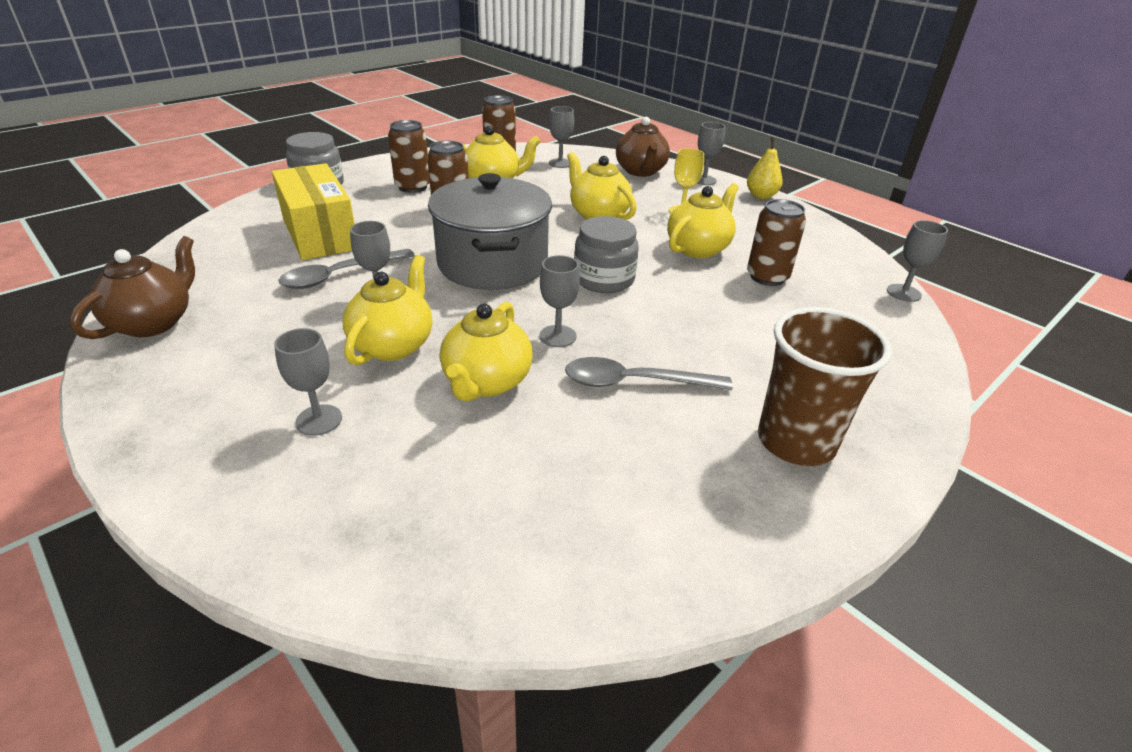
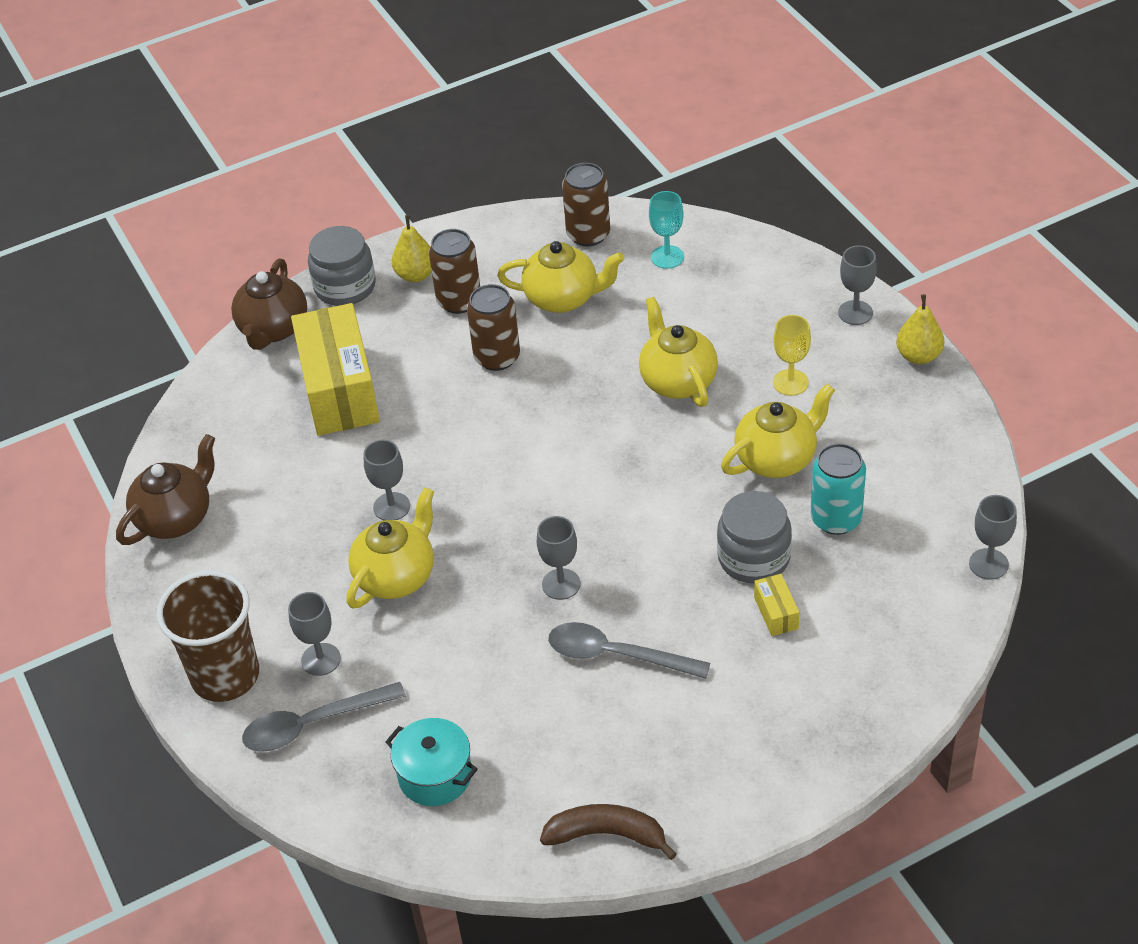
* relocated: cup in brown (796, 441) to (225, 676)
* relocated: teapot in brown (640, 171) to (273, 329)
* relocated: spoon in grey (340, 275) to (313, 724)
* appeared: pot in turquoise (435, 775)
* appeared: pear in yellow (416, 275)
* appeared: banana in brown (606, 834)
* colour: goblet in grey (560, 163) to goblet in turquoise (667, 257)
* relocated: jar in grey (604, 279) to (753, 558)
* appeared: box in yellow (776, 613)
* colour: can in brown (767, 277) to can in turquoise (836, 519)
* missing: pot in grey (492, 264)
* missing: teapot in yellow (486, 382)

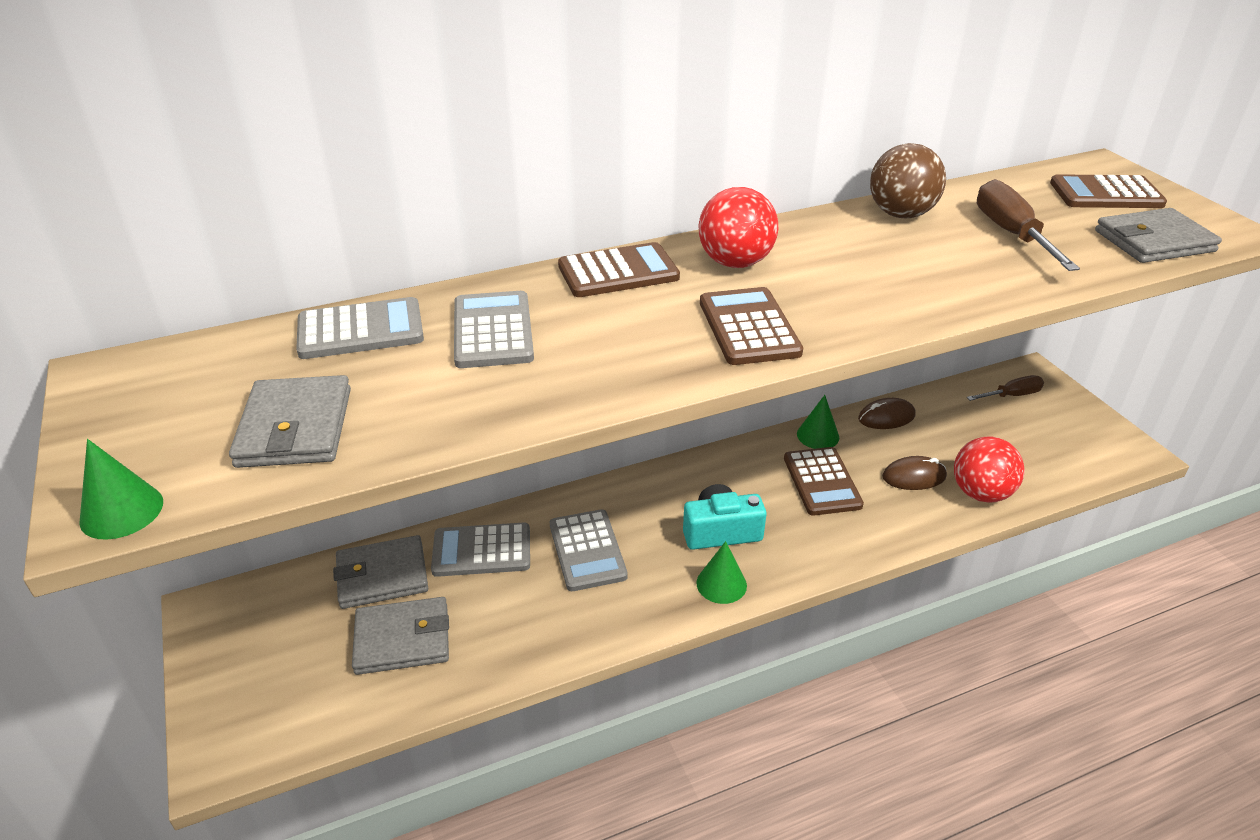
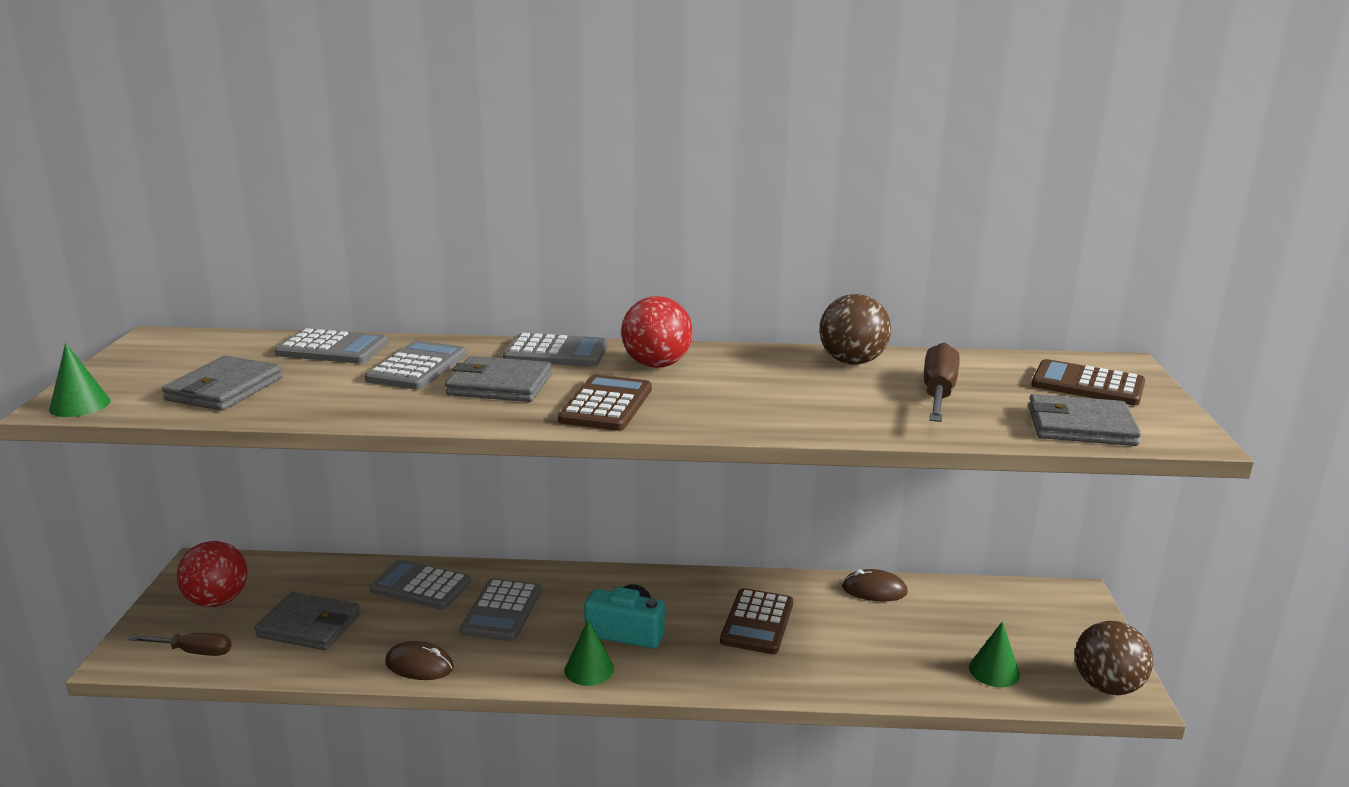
* relocated: screwdriver in brown (1011, 395) to (193, 652)
* relocated: ball in red (980, 493) to (217, 601)
* relocated: mouse in brown (914, 477) to (419, 665)
* relocated: wallet in grey (382, 576) to (499, 385)
* colour: calculator in brown (618, 272) to calculator in grey (556, 352)
* relocated: cone in green (818, 435) to (994, 671)
* appeared: ball in brown (1107, 686)

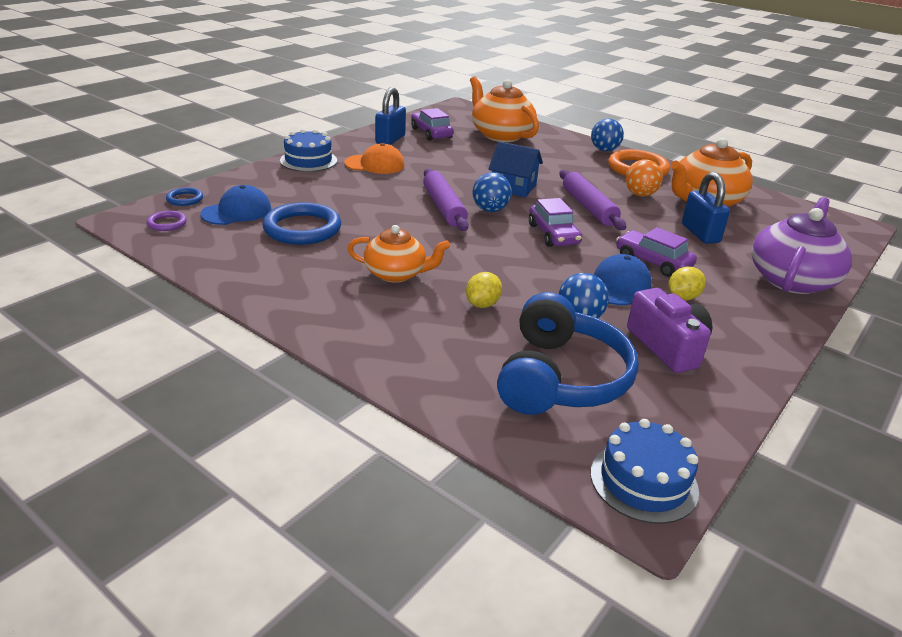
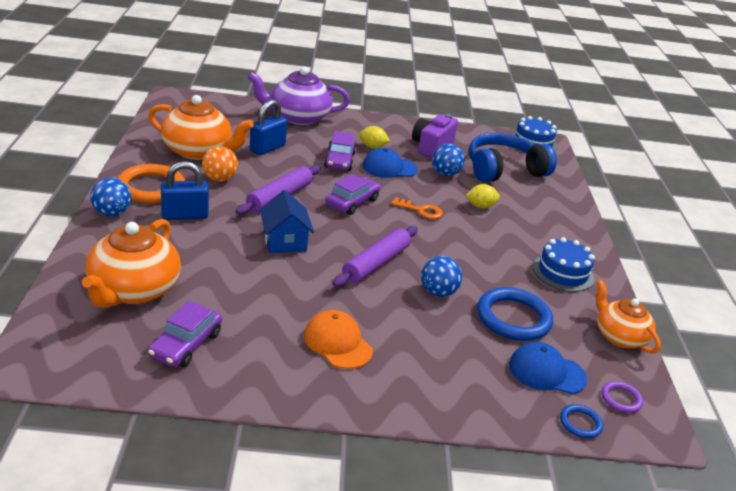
* relocated: padlock in blue (390, 139) to (184, 215)
* appeared: key in orange (421, 210)
* relocated: ball in blue (490, 210) to (438, 292)
* relocated: cake in blue (308, 160) to (563, 272)
* relocated: teapot in orange (396, 274) to (619, 336)

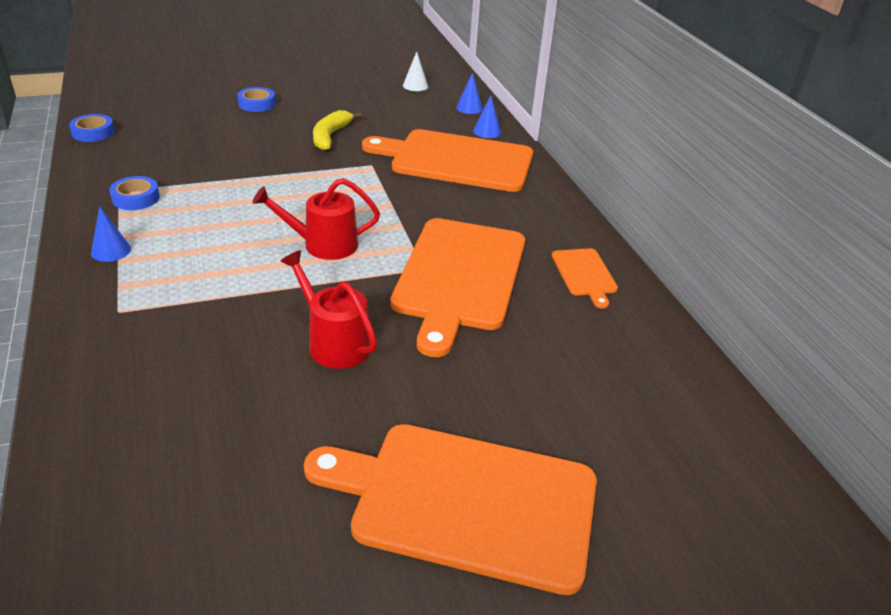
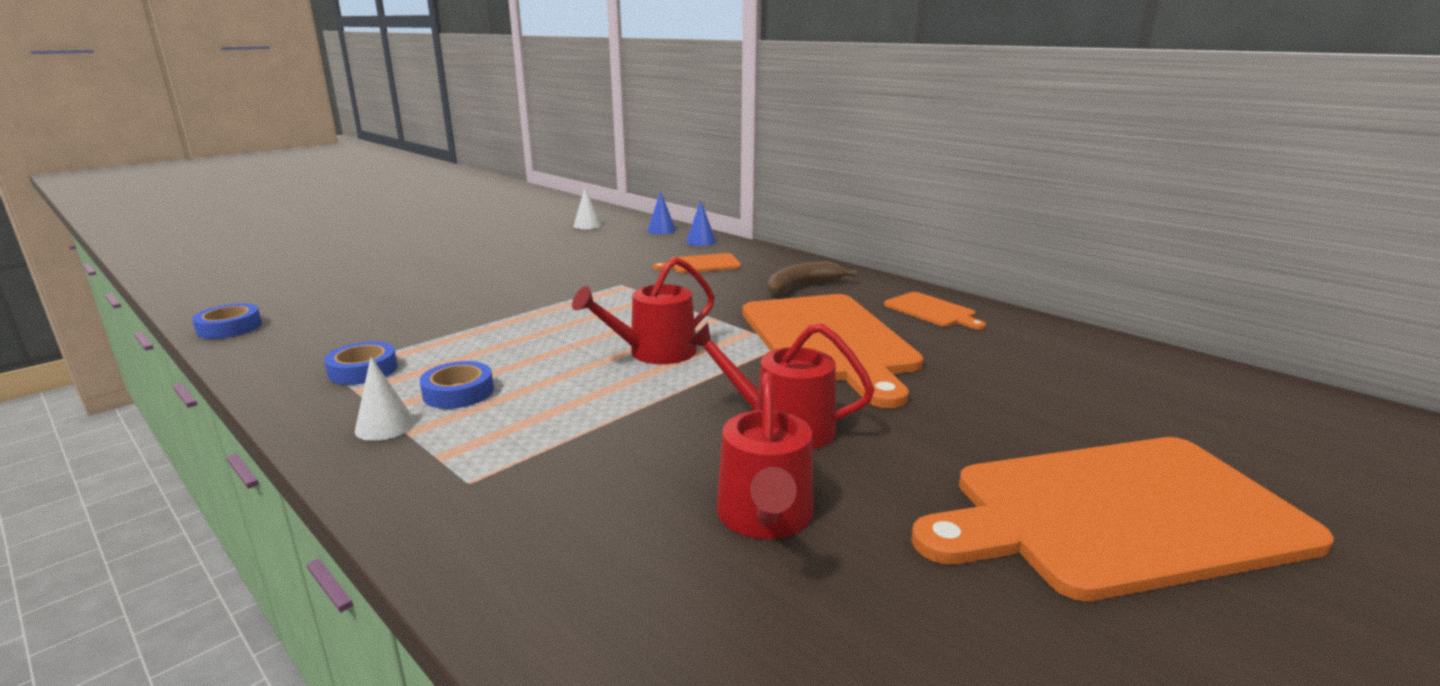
* colour: cone in blue (111, 250) to cone in white (385, 426)
* relocated: tape in blue (257, 104) to (458, 392)
* size: cutting board in orange (457, 160) = (701, 264) x0.45
* appeared: watering can in red (765, 517)
* appeared: banana in brown (802, 287)
* missing: banana in yellow (330, 136)

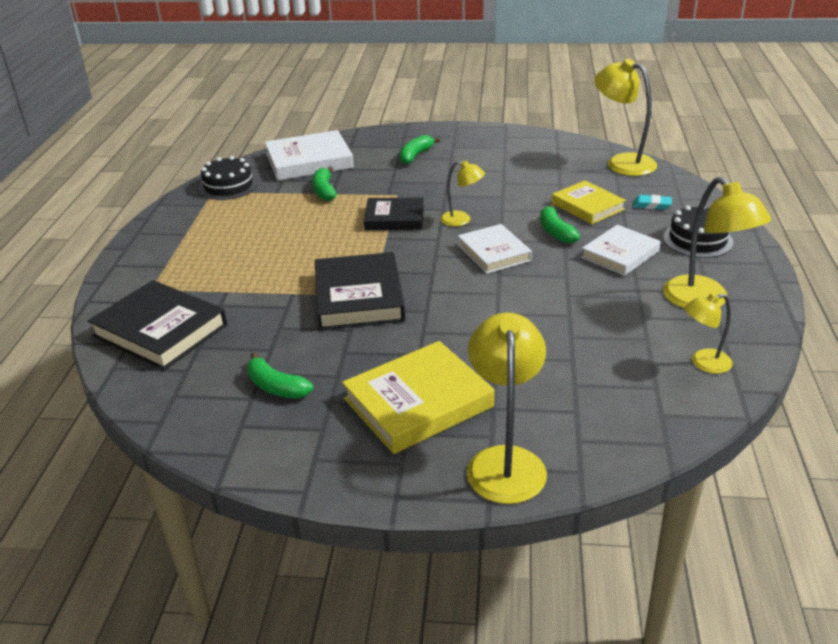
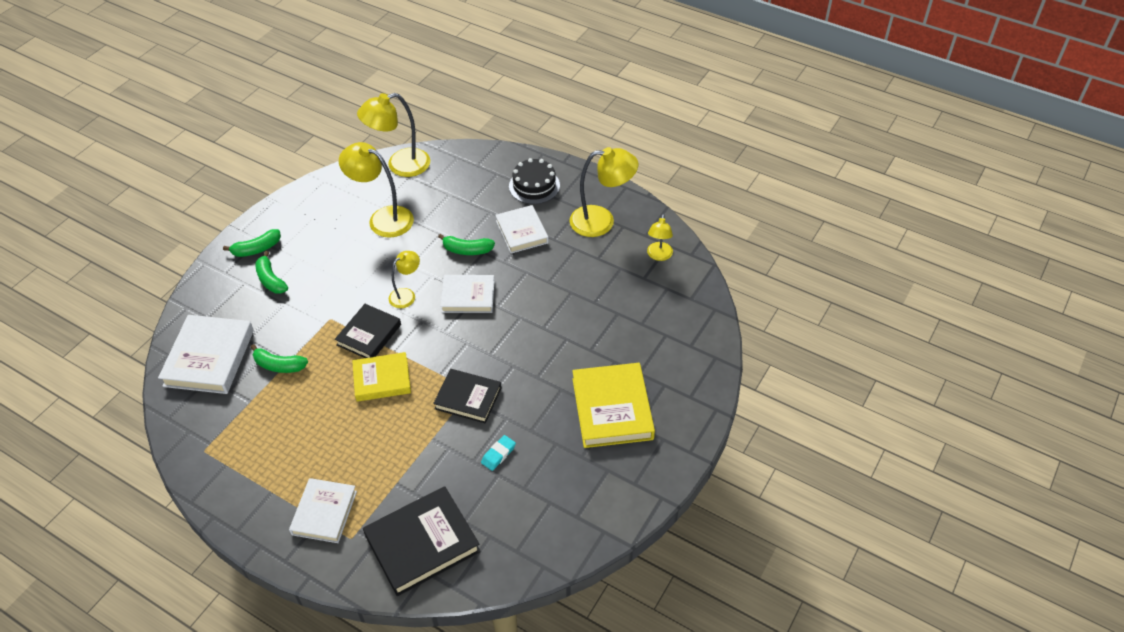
* relocated: banana in green (276, 387) to (257, 249)
* appeared: book in white (324, 513)
* relocated: lamp in yellow (505, 461) to (383, 218)
* relocated: book in yellow (587, 206) to (382, 379)
* size: book in black (359, 297) = (468, 398) x0.66
* relocated: eraser in turquoise (651, 205) to (498, 454)
* missing: cake in black (228, 186)

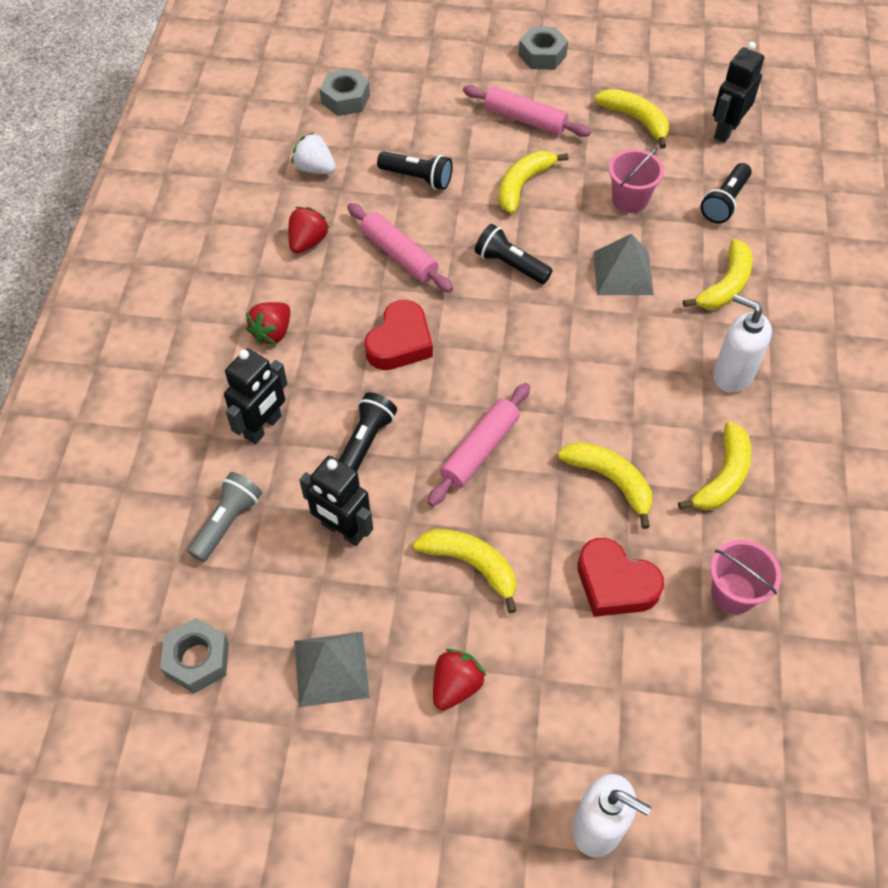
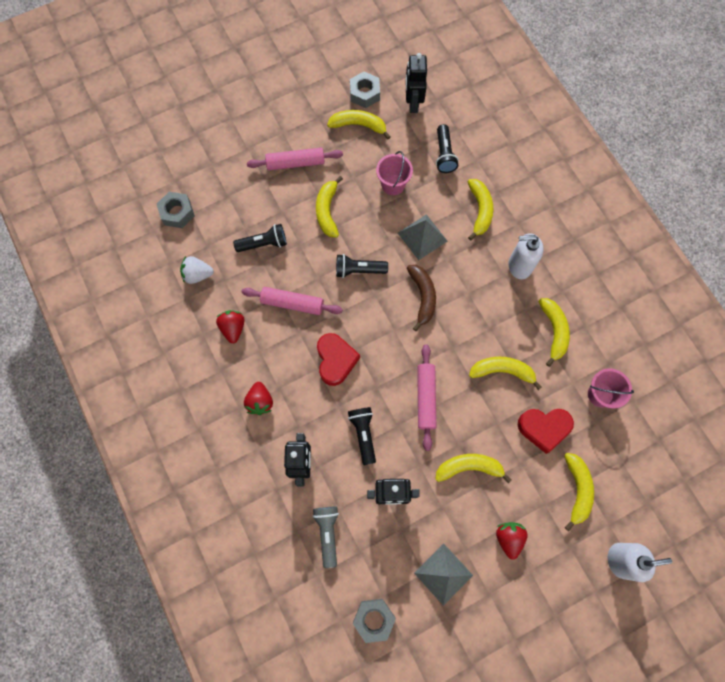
* relocated: nut in grey (542, 55) to (364, 93)
* appeared: banana in brown (422, 297)
* appeared: banana in yellow (577, 490)

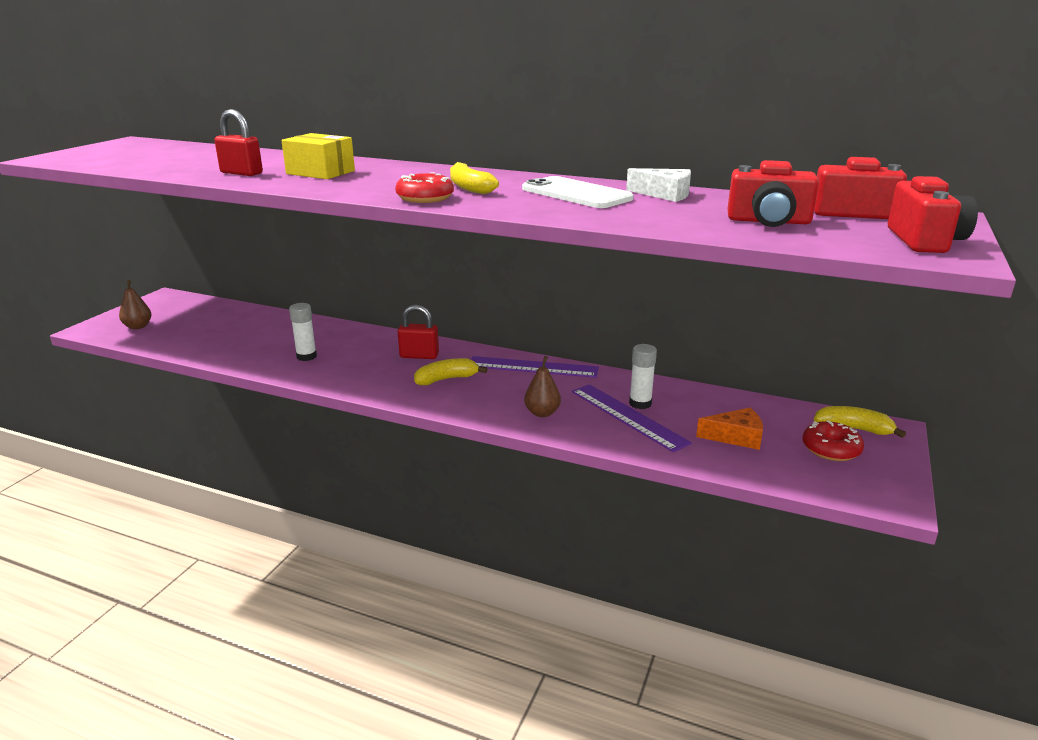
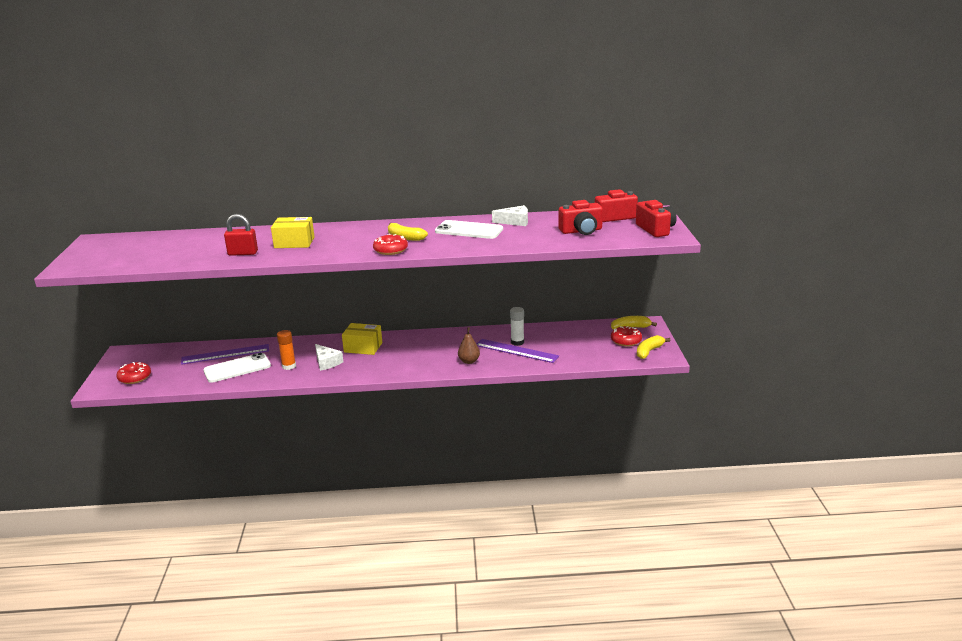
* exchanged: pear in brown (138, 326) to donut in red (135, 378)
* relocated: ruler in purple (533, 367) to (225, 354)
* appeared: phone in white (237, 368)
* colour: glue stick in white (306, 356) to glue stick in orange (289, 366)
* appeared: cheese in white (327, 362)
* exchanged: padlock in red (419, 356) to box in yellow (363, 347)
* relocated: banana in yellow (446, 379) to (649, 351)
* missing: cheese in orange (736, 437)

